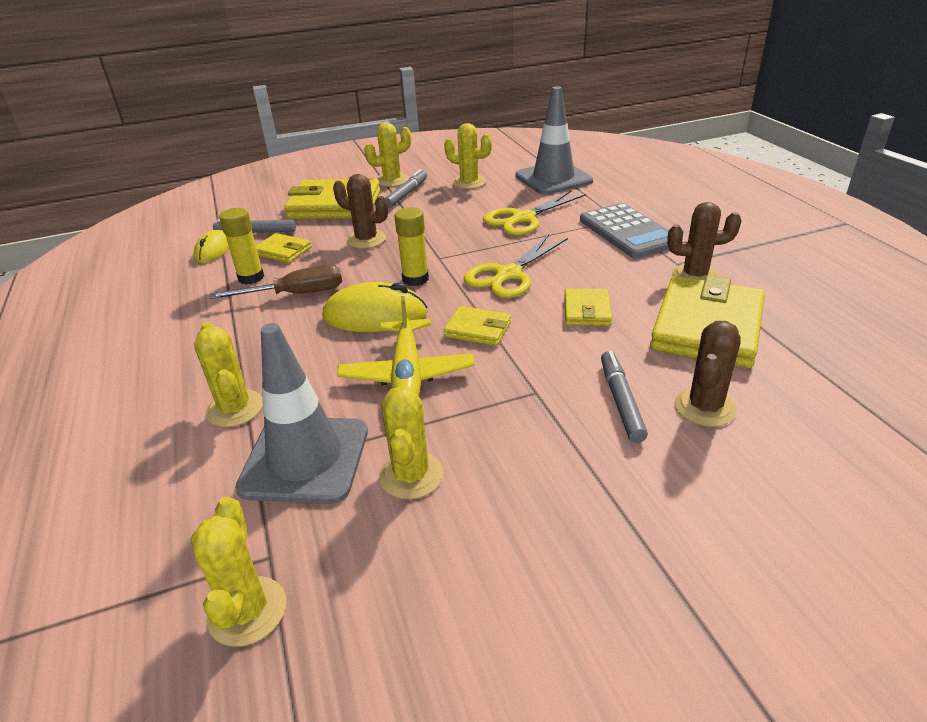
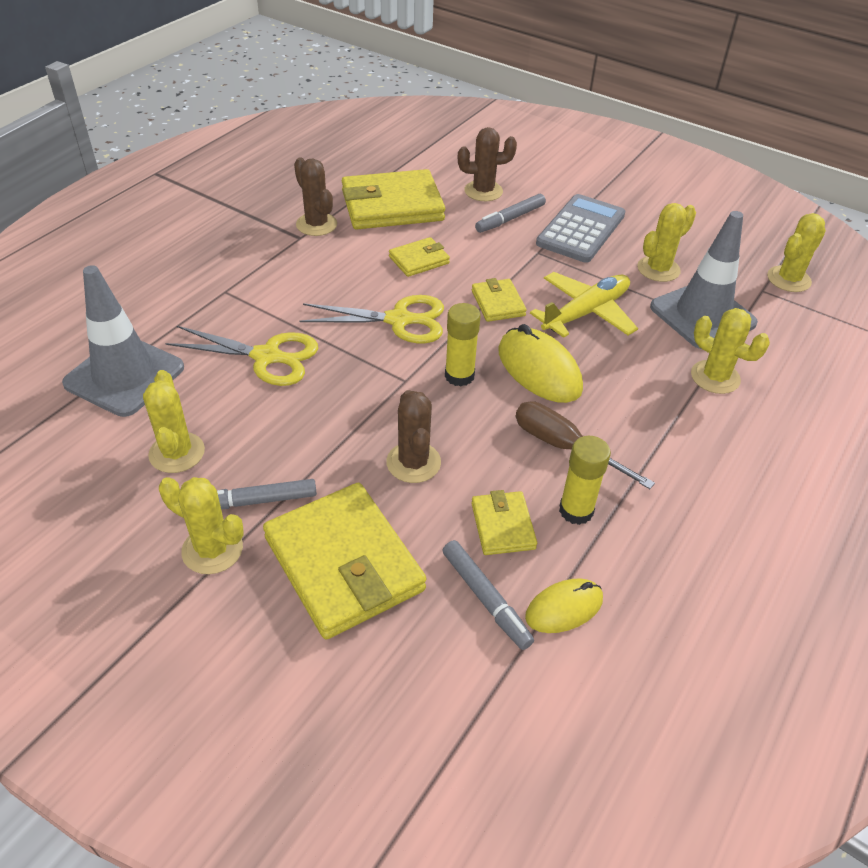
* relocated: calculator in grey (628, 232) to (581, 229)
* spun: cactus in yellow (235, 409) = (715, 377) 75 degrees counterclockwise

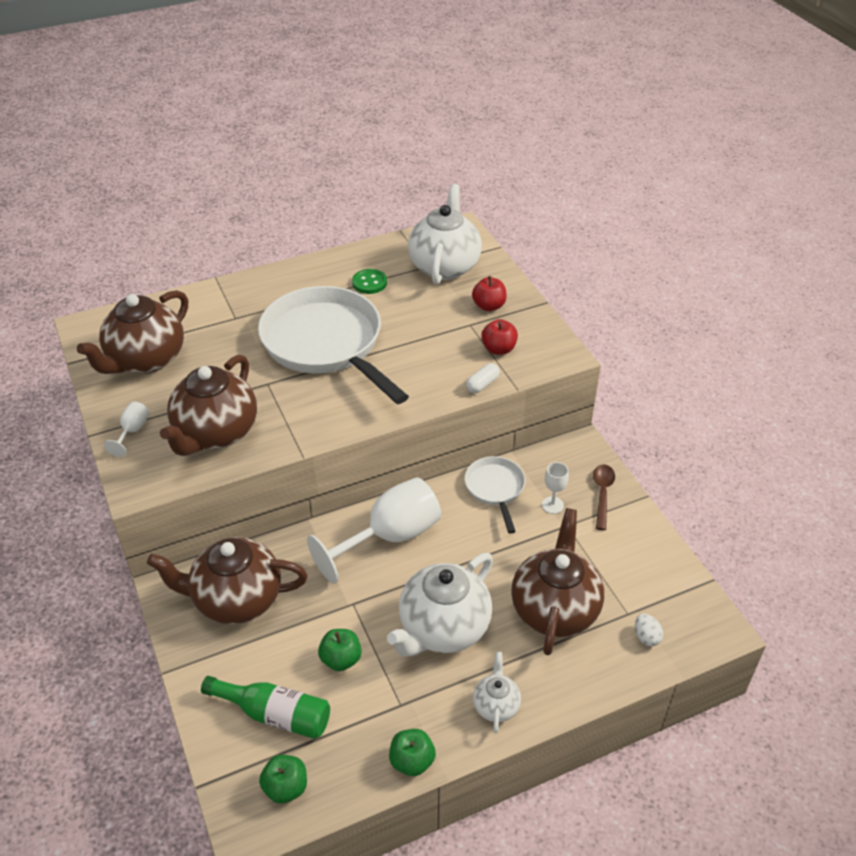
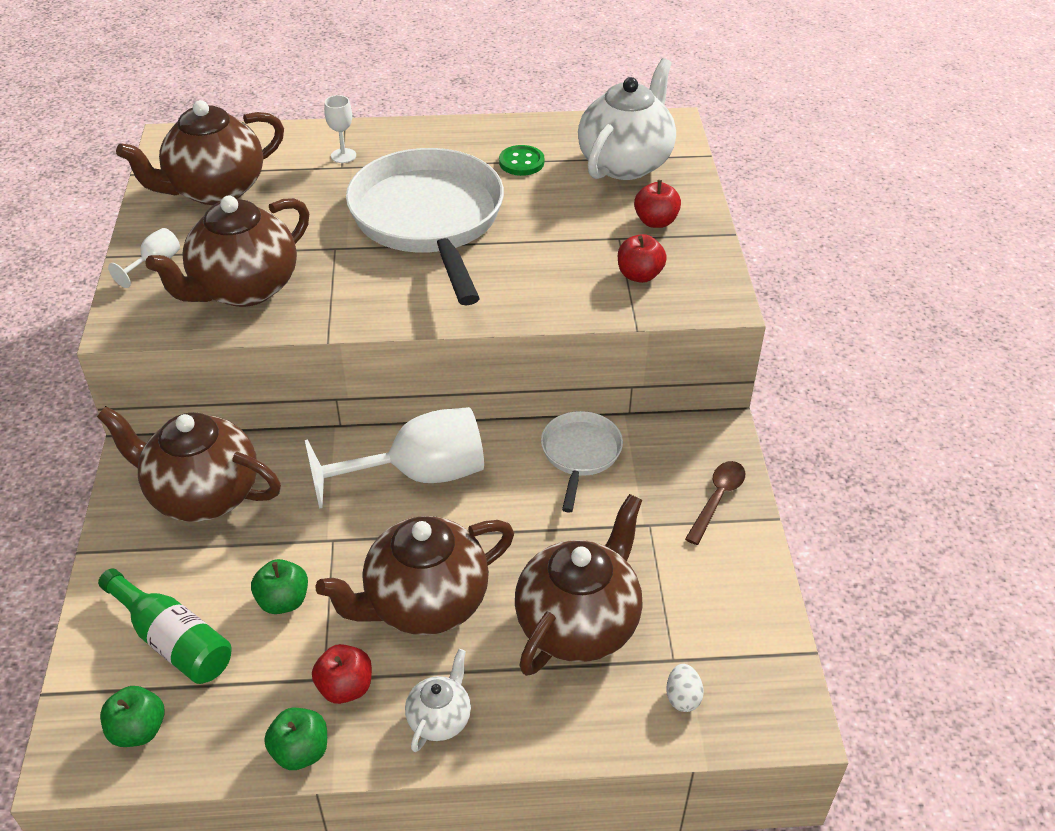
* appeared: apple in red (345, 687)
* colour: teapot in white (443, 628) to teapot in brown (424, 603)
* relocated: goblet in white (552, 505) to (343, 156)
* missing: capsule in white (482, 384)

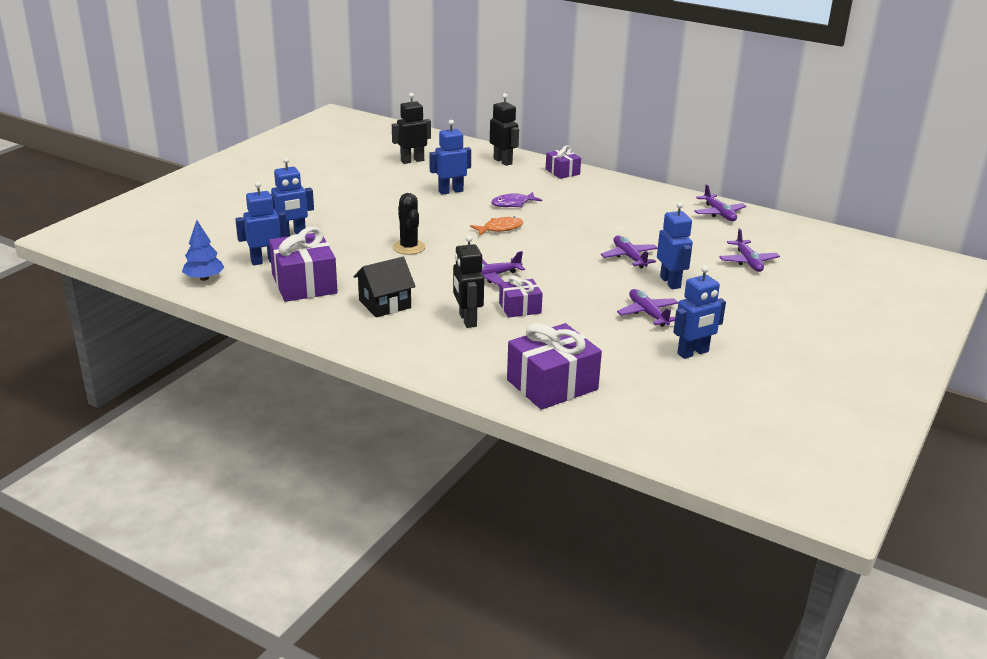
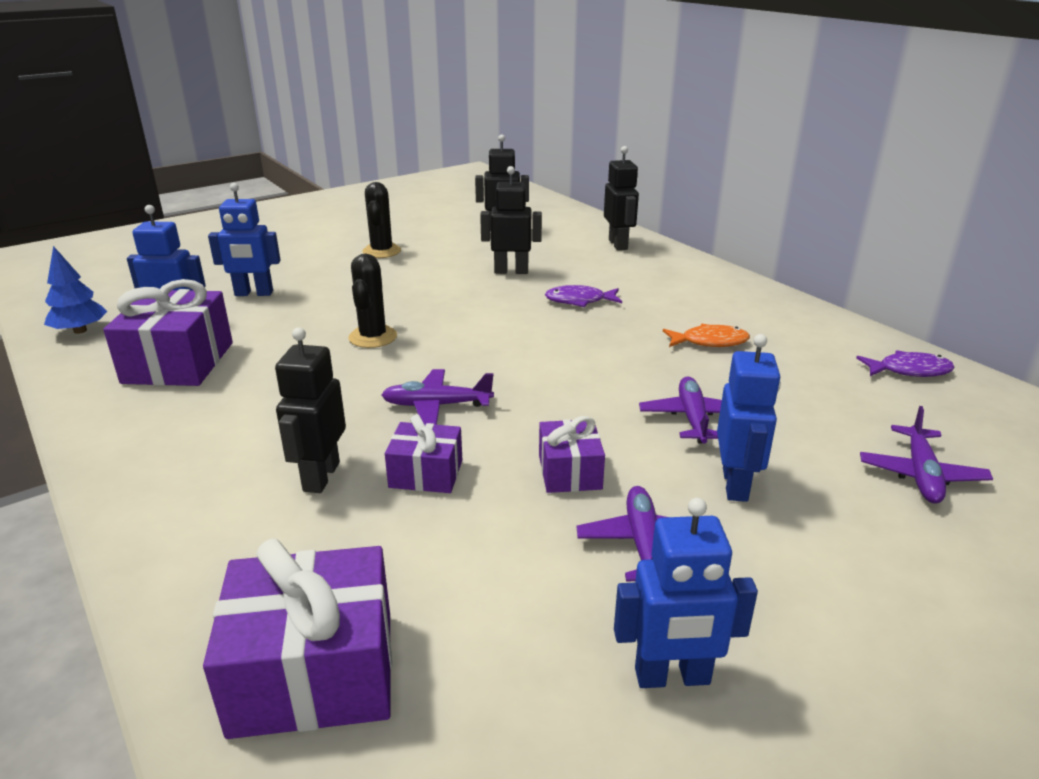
* appeared: cactus in black (381, 251)
* colour: robot in blue (450, 191) to robot in black (511, 271)
* relocated: gift in purple (562, 172) to (570, 472)
* relocated: fish in orange (500, 228) to (709, 342)
* exchanged: plane in purple (719, 213) to fish in purple (909, 370)
* missing: house in black (385, 304)

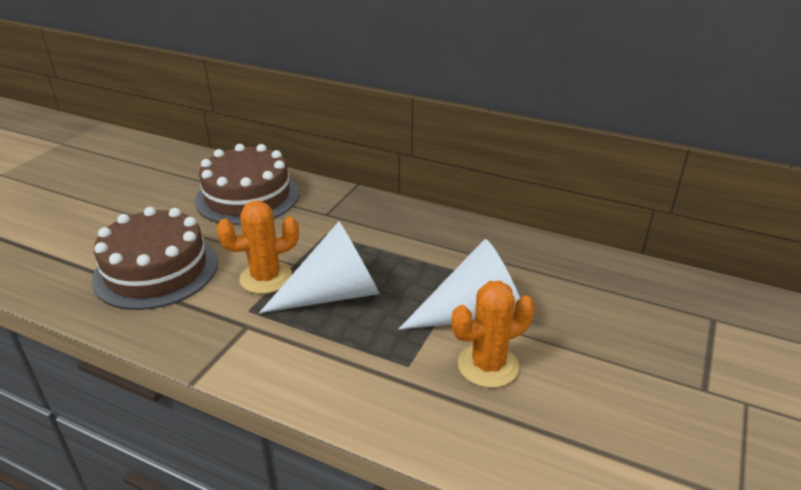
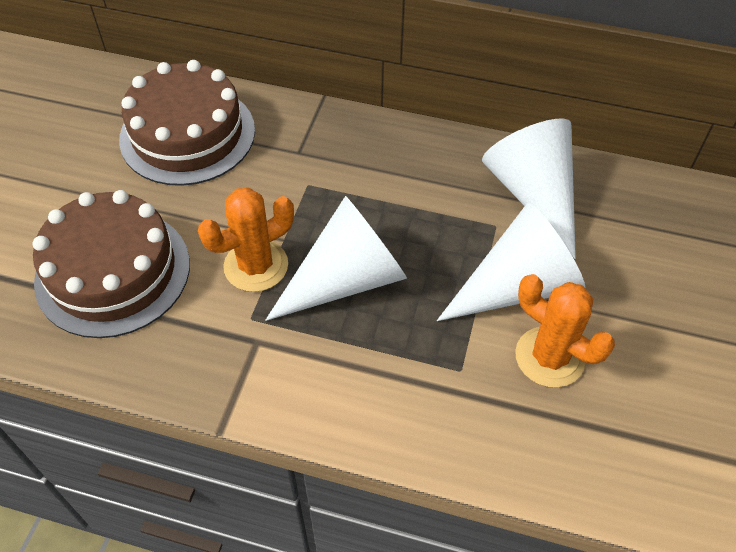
* appeared: cone in white (533, 194)
* spun: cactus in orange (488, 365) = (549, 357) 75 degrees clockwise

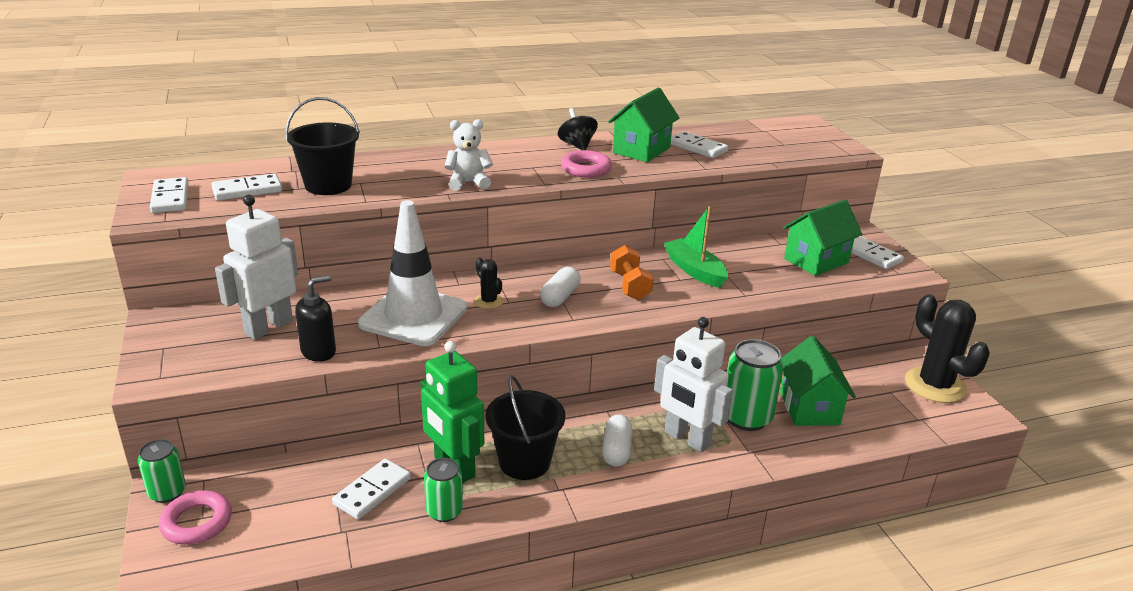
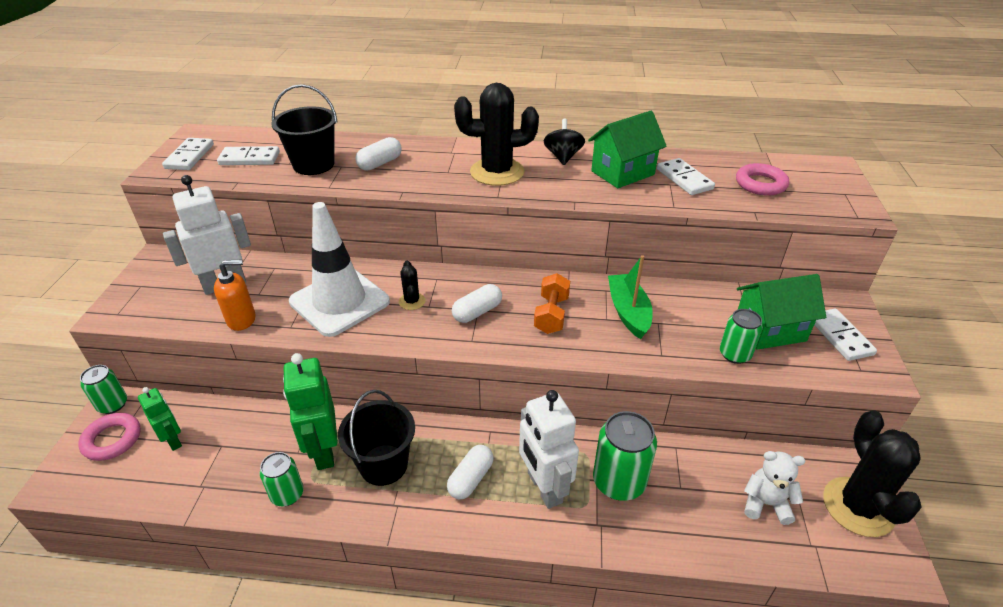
* appeared: robot in green (173, 440)
* colour: soap dispenser in black (319, 352) to soap dispenser in orange (242, 319)
* appeared: capsule in white (380, 163)
* appeared: cactus in black (497, 172)
* appeared: can in green (734, 354)
* relocated: ring in pink (585, 169) to (760, 184)
* relocated: teddy bear in white (468, 183) to (765, 504)
* missing: domino in white (372, 491)
* missing: house in green (809, 408)

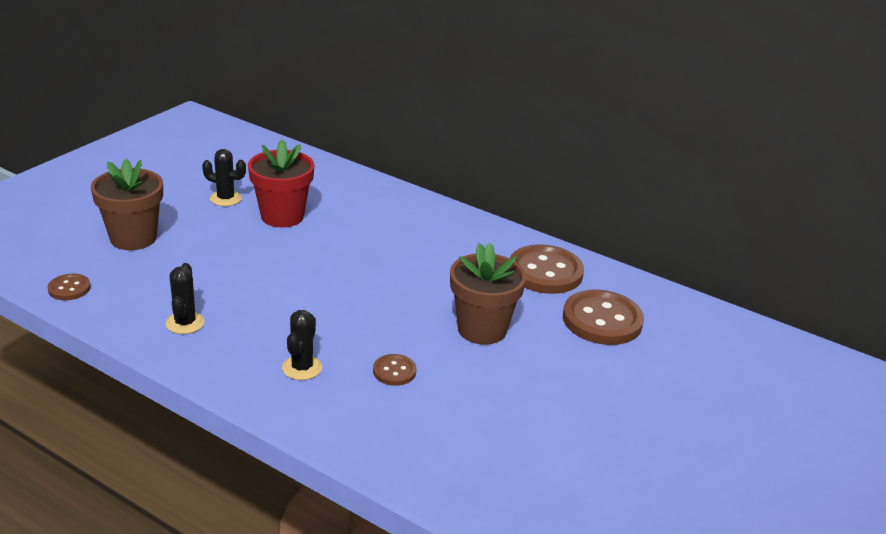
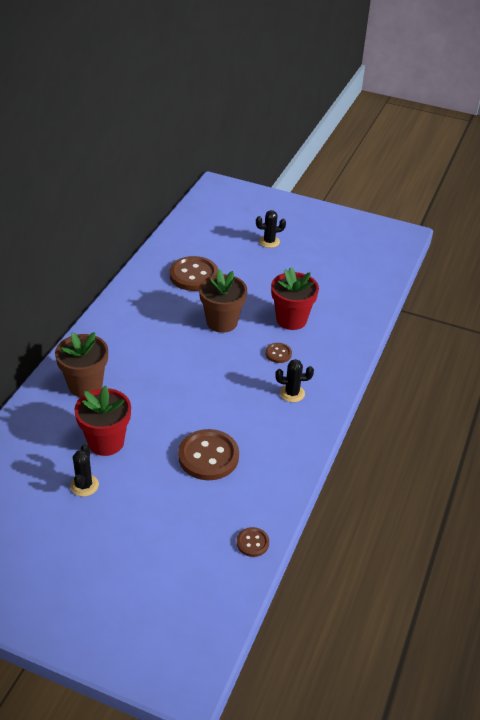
* relocated: flower pot in brown (133, 238) to (85, 385)
* relocated: button in brown (545, 272) to (208, 456)
* relocated: cactus in black (185, 323) to (269, 242)
* appeared: flower pot in red (291, 319)

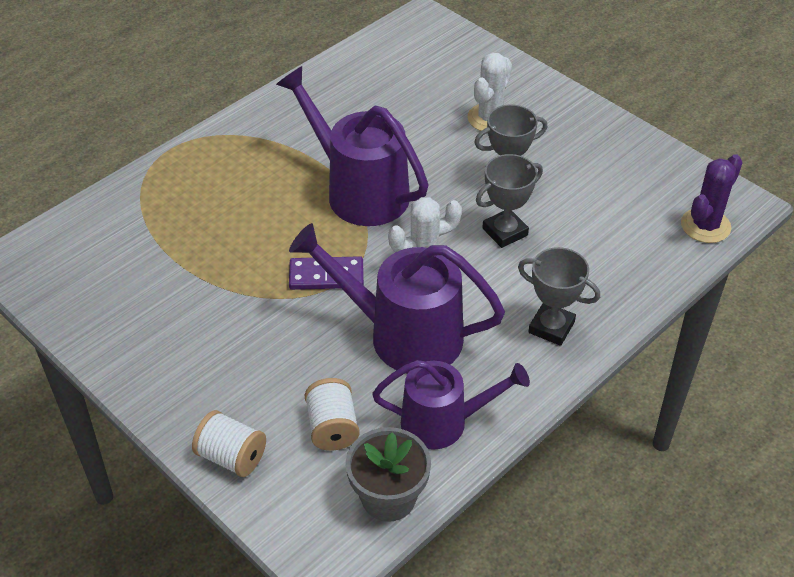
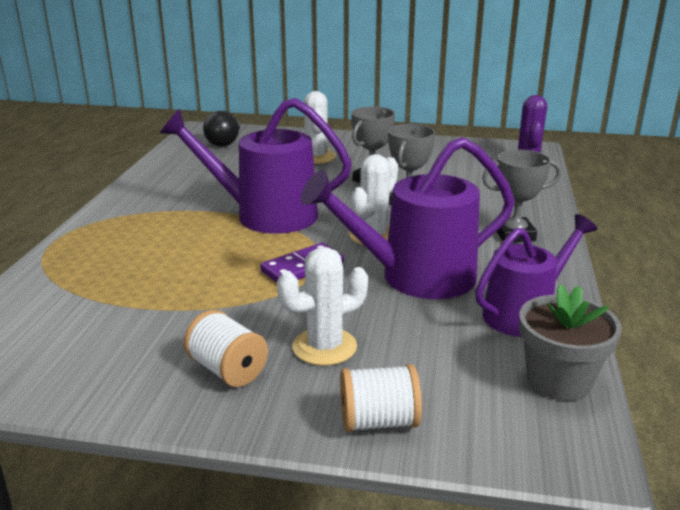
* relocated: spool in white (332, 427) to (227, 370)
* appeared: light bulb in black (225, 142)
* appeared: cactus in white (324, 347)

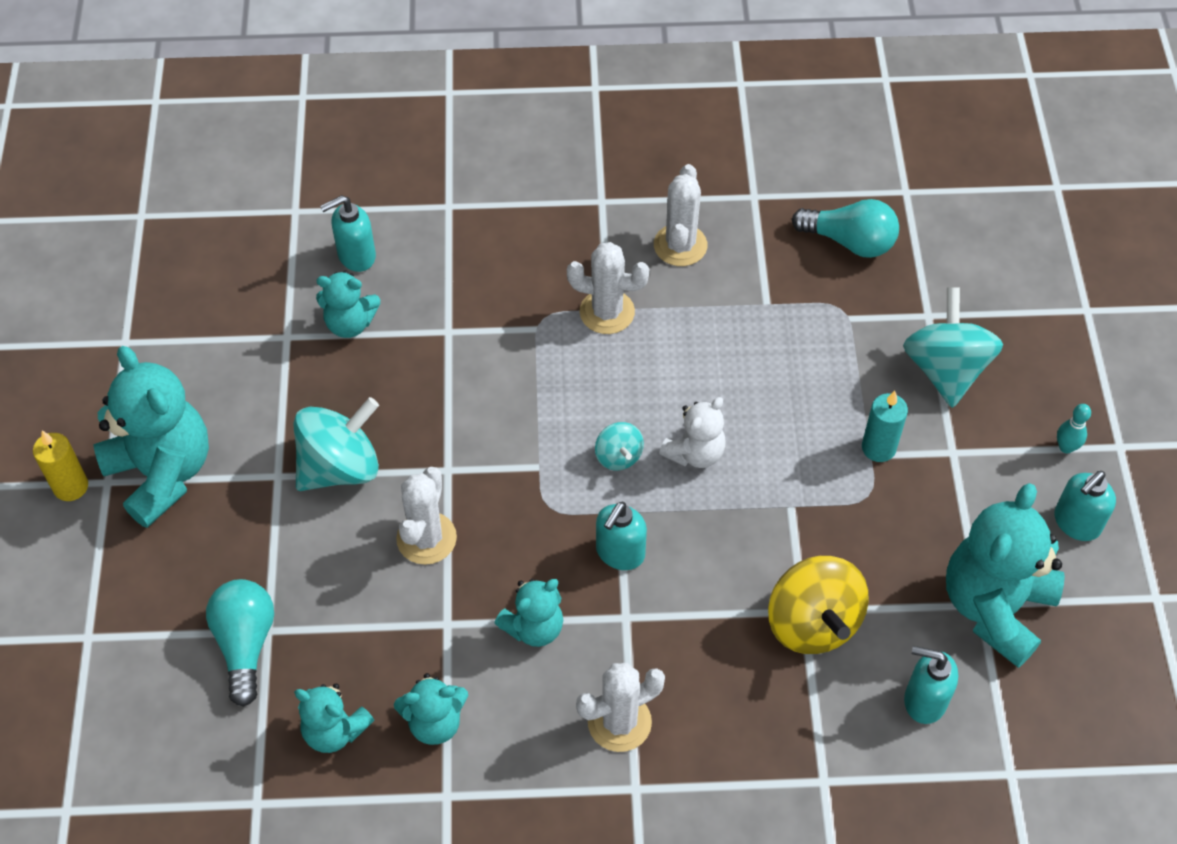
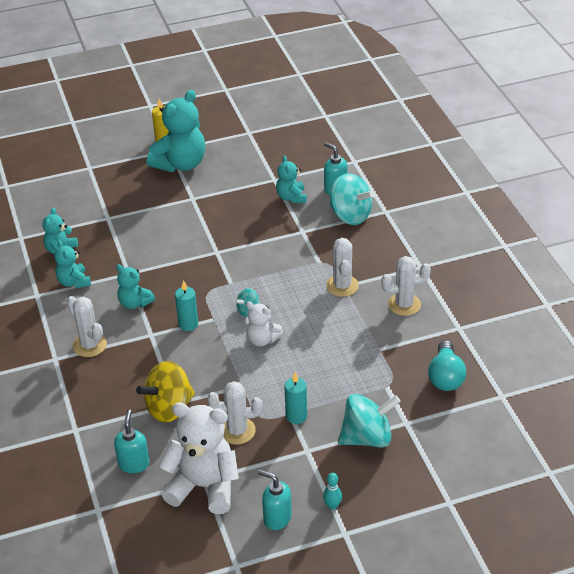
* colour: teddy bear in turquoise (995, 607) to teddy bear in white (204, 486)
* exchanged: soap dispenser in turquoise (620, 553) to candle in turquoise (188, 324)
* relocated: cactus in white (426, 538) to (237, 431)
* relocated: spinning top in turquoise (340, 467) to (350, 215)
* missing: light bulb in turquoise (245, 644)

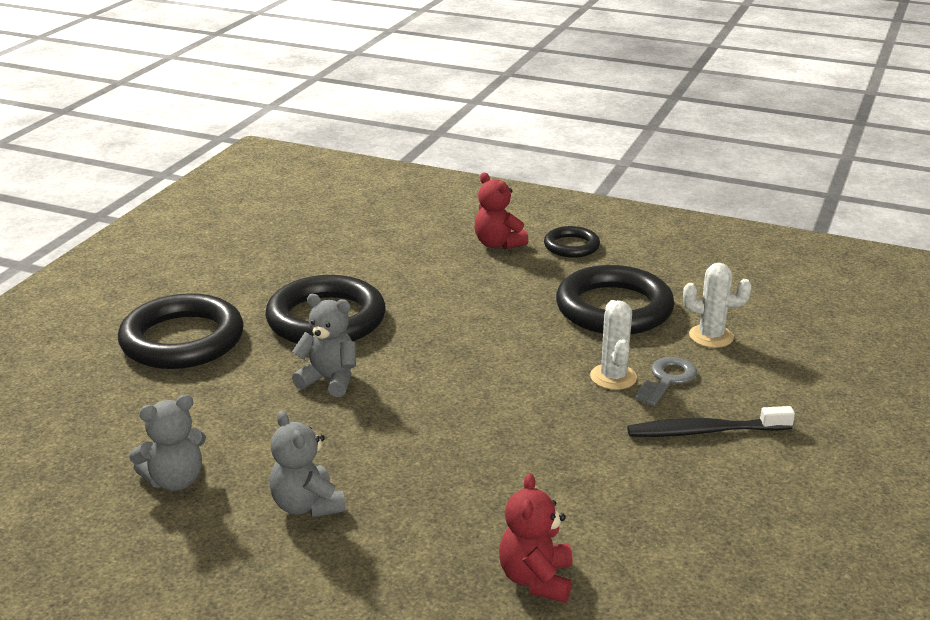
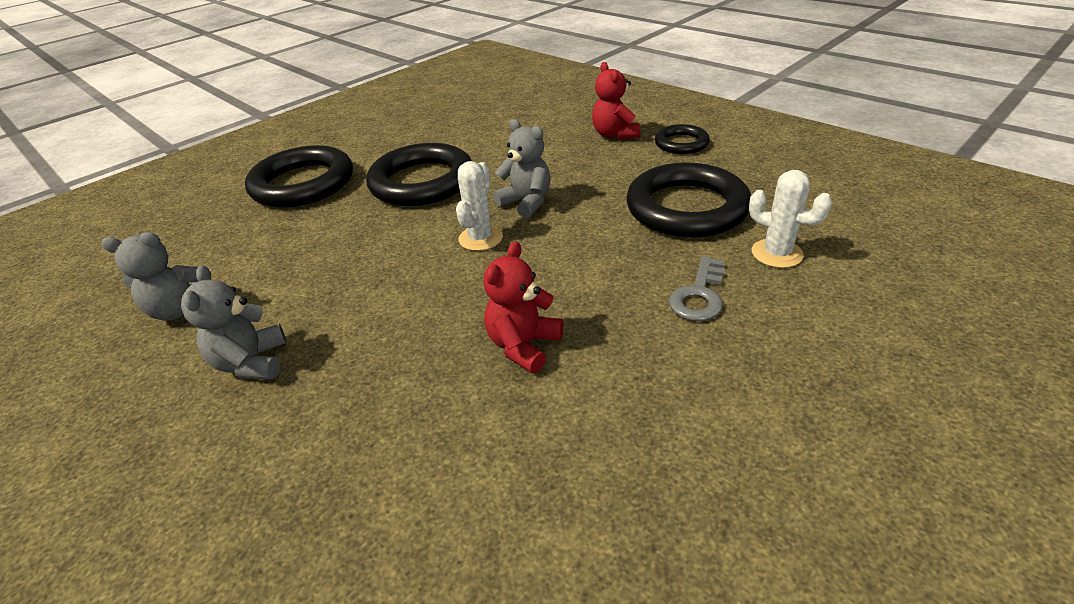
* relocated: cactus in white (613, 377) to (480, 238)
* relocated: teddy bear in red (536, 579) to (523, 345)
* relocated: teddy bear in grey (329, 380) to (526, 202)
* spun: key in grey (667, 379) = (699, 295) 150 degrees clockwise
* missing: toothbrush in black (706, 431)

